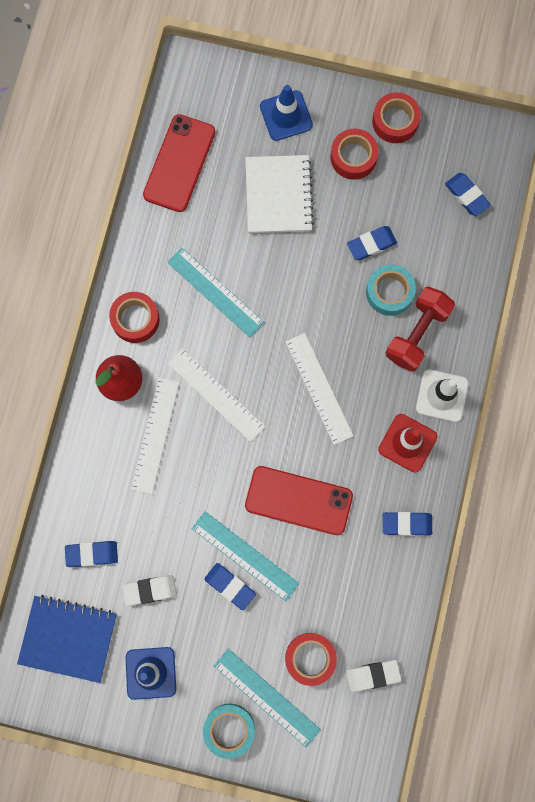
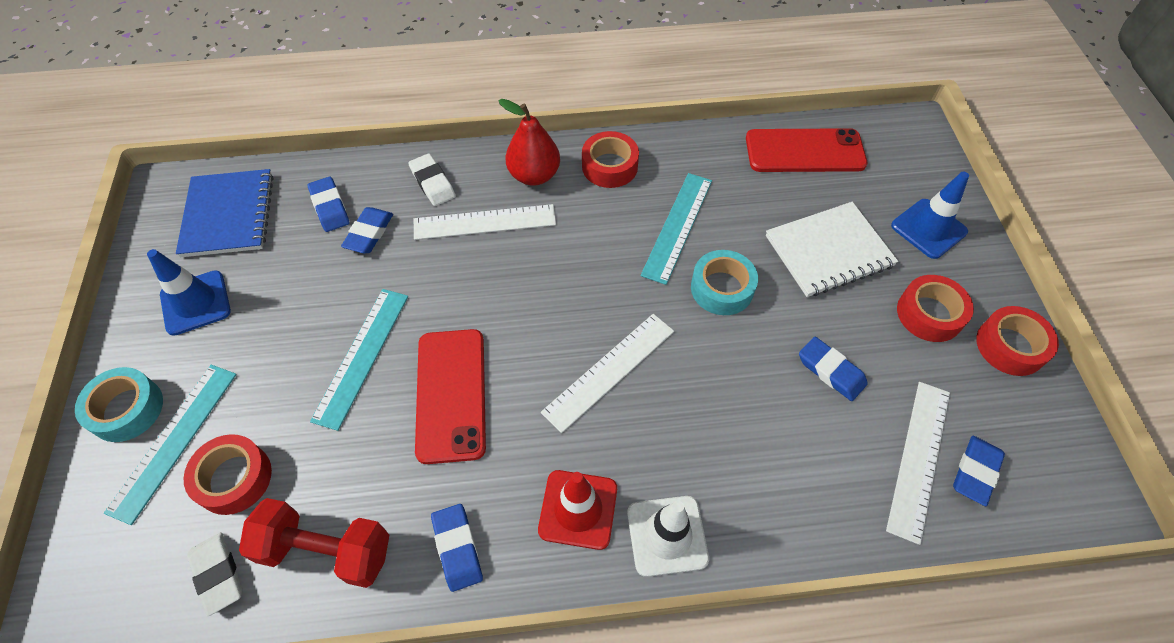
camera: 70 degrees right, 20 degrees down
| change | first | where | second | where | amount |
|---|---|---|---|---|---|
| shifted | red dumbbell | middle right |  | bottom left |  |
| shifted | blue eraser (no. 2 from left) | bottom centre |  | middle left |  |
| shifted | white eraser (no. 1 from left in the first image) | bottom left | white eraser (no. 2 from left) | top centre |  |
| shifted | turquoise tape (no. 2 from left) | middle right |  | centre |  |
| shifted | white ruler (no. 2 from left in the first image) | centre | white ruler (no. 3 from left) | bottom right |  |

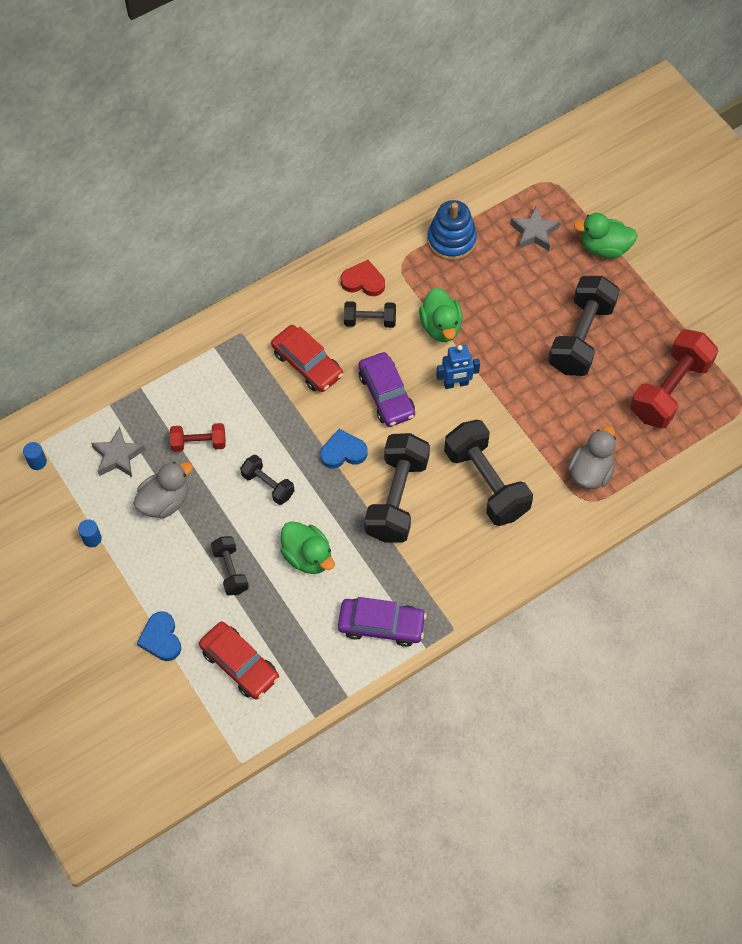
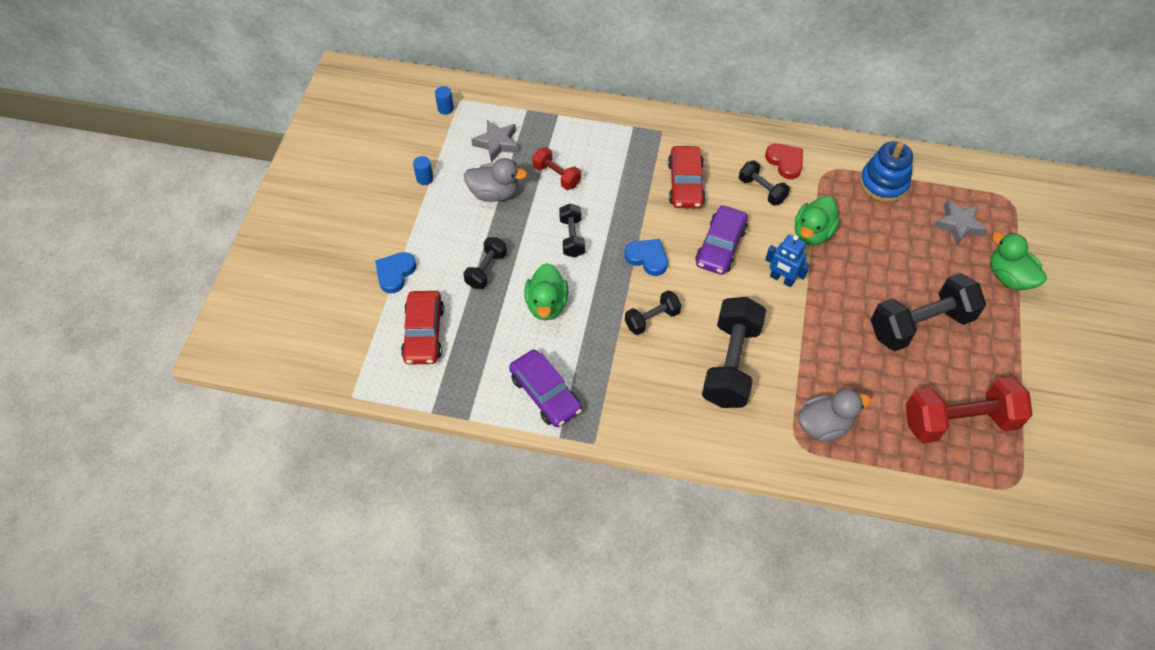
camera: 45 degrees right, 5 degrees down
| change | first | where | second | where | amount |
|---|---|---|---|---|---|
| scaled | black dumbbell (no. 4 from left in the first image) | centre | black dumbbell (no. 3 from left) | centre | x0.53 |

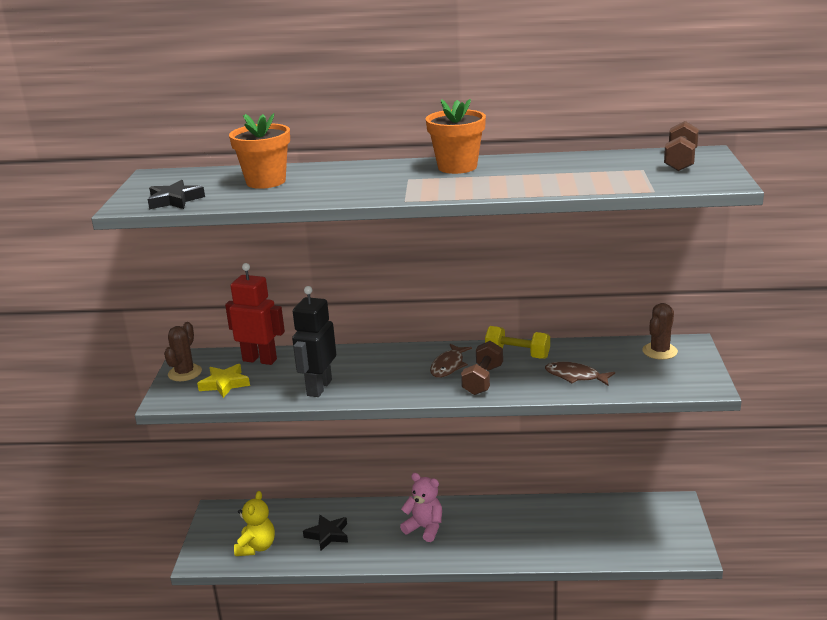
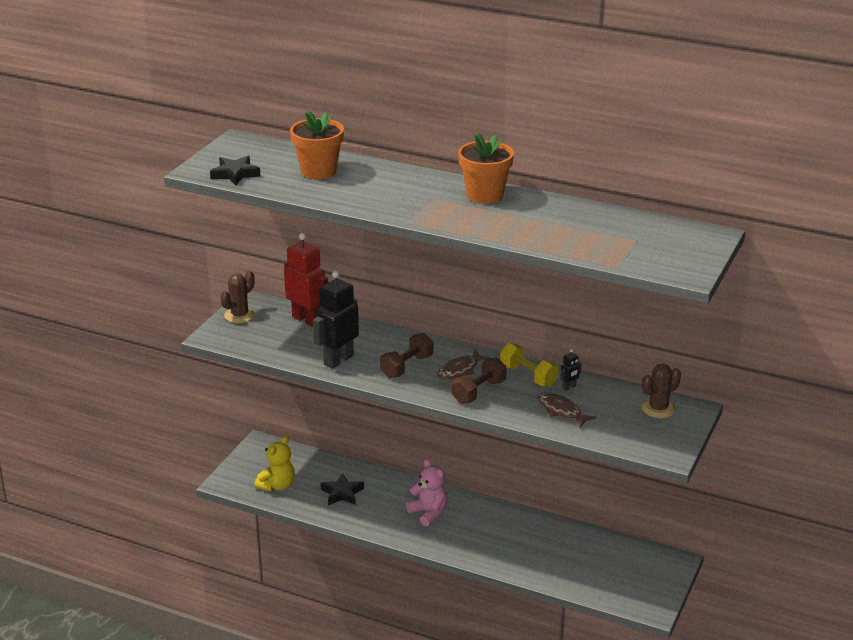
camera: 20 degrees right, 5 degrees up
| change | first | where | second | where | amount |
|---|---|---|---|---|---|
| shifted | brown dumbbell (no. 2 from left in the first image) | top right | brown dumbbell (no. 1 from left) | centre |  |
| new |  |  | black robot (no. 2 from left) | middle right |  |
| gone | yellow star | middle left |  |  |  |

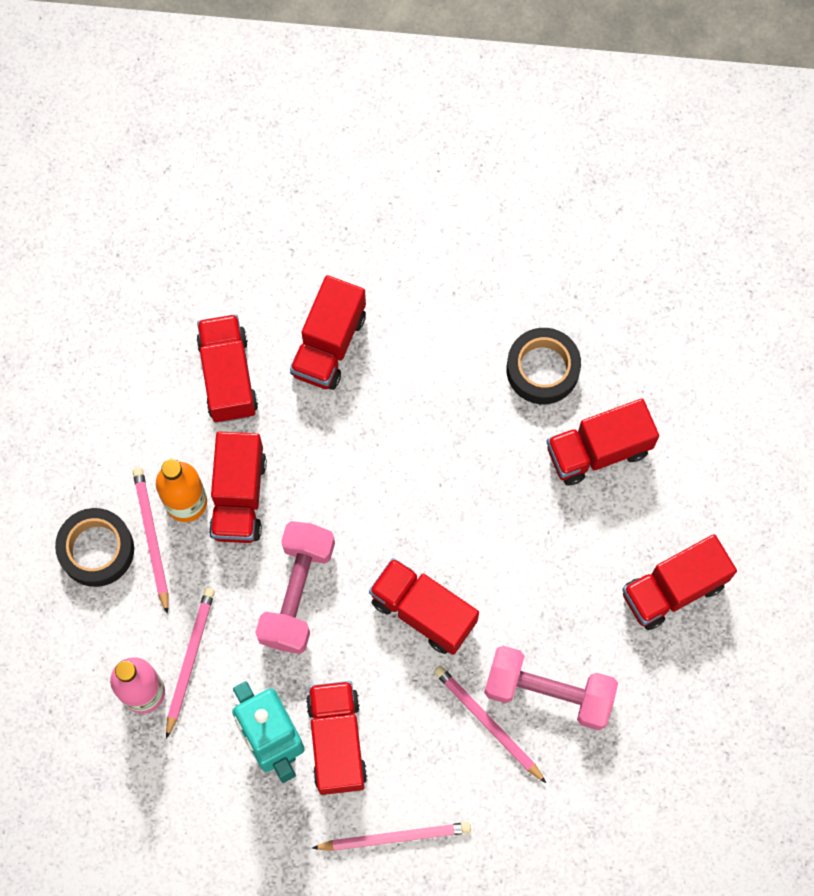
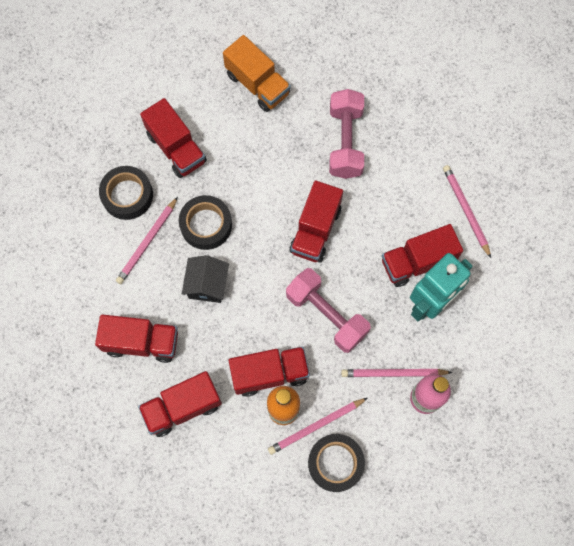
camera: 105 degrees left, 0 degrees up
| change | first | where | second | where | amount |
|---|---|---|---|---|---|
| shifted | pink pencil (no. 4 from left in the first image) | bottom centre | pink pencil (no. 1 from left) | middle left |  |
| new |  |  | black tape (no. 2 from left) | centre |  |
| new |  |  | black house | centre |  |
| repainted | red truck (no. 7 from left) | middle right | orange truck | top centre |  |
| rotated | pink dumbbell (no. 1 from left) | centre |  | centre | 45 degrees clockwise |

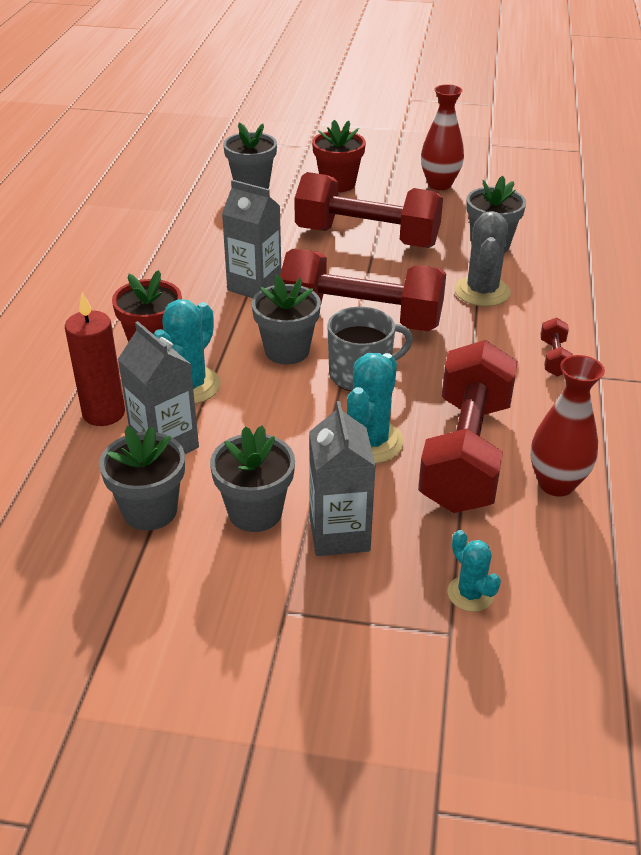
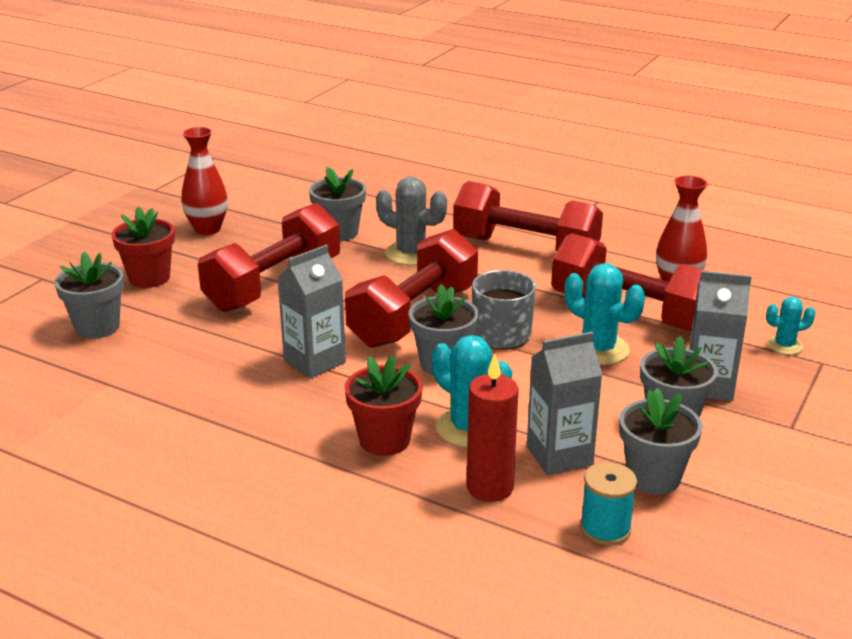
camera: 70 degrees left, 10 degrees down
| change | first | where | second | where | amount |
|---|---|---|---|---|---|
| scaled | red dumbbell (no. 4 from left in the first image) | middle right | red dumbbell (no. 3 from left) | centre | x2.49 |
| new |  |  | turquoise spool | bottom right |  |

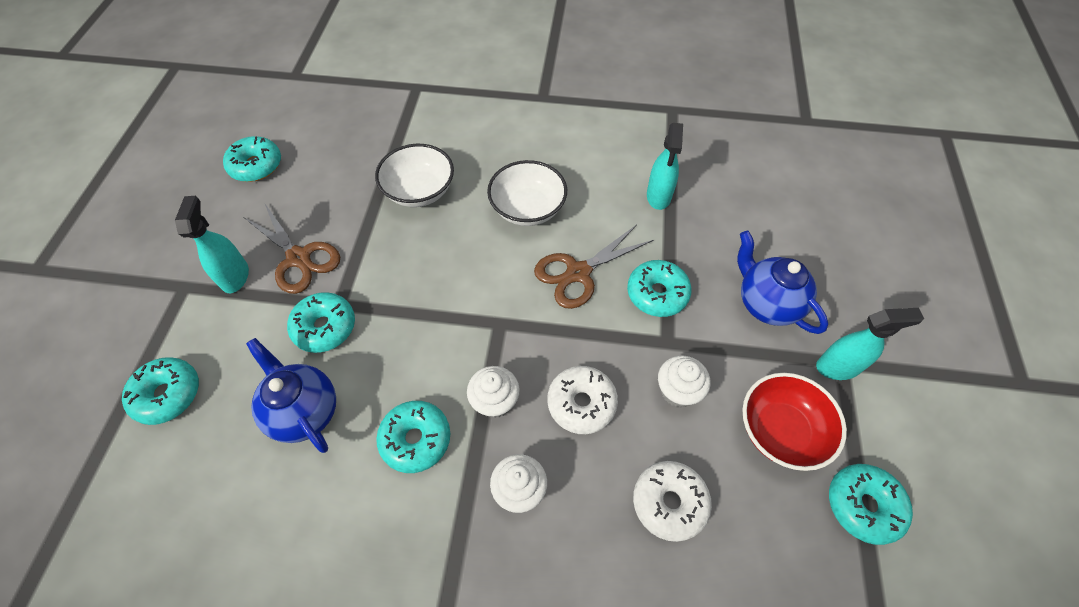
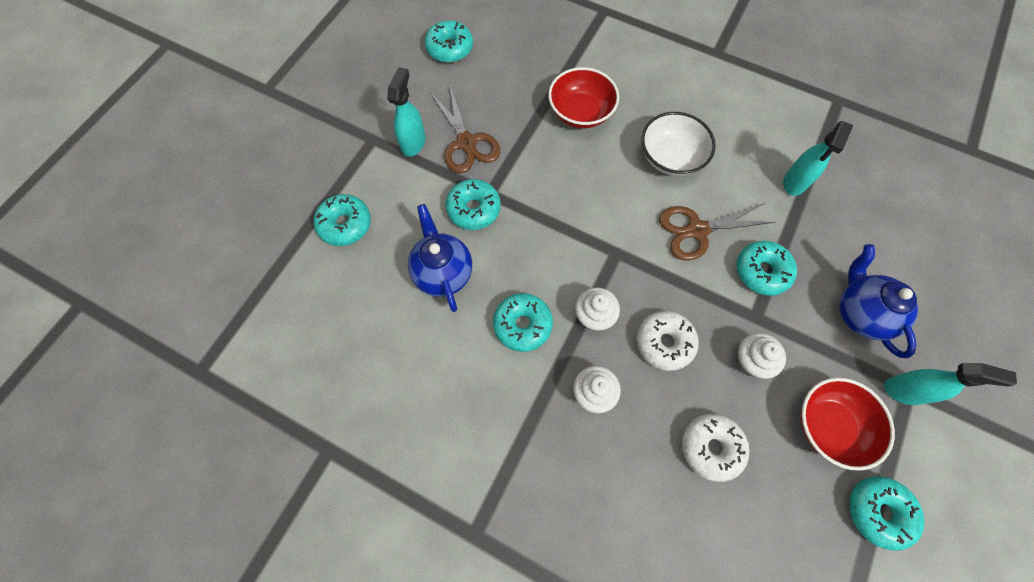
camera: 20 degrees right, 10 degrees up
| change | first | where | second | where | amount |
|---|---|---|---|---|---|
| repainted | white bowl (no. 1 from left) | top centre | red bowl (no. 1 from left) | top centre |  |

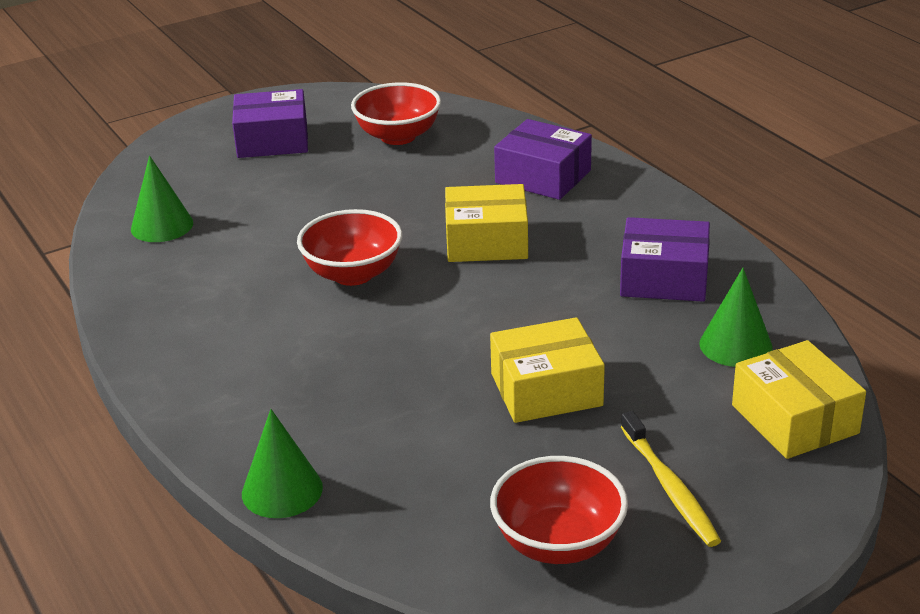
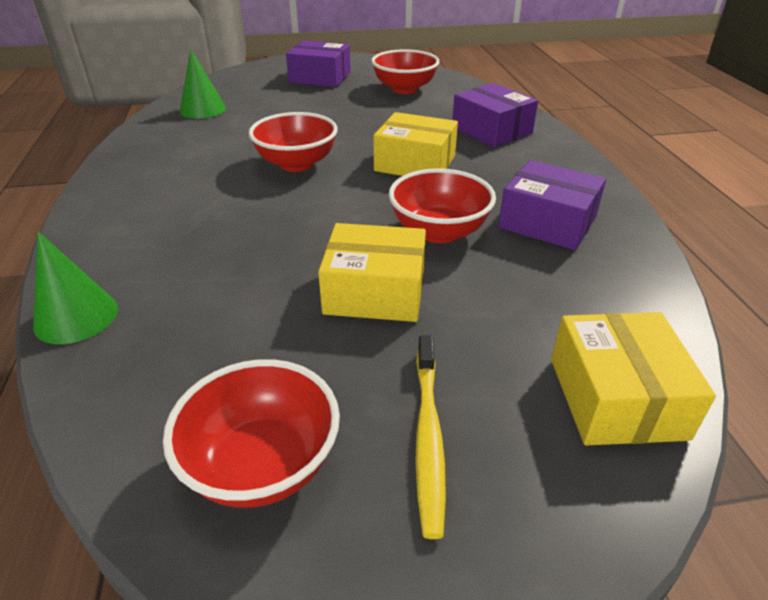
camera: 20 degrees right, 5 degrees up
| change | first | where | second | where | amount |
|---|---|---|---|---|---|
| new |  |  | red bowl (no. 4 from left) | centre |  |
| gone | green cone (no. 3 from left) | middle right |  |  |  |

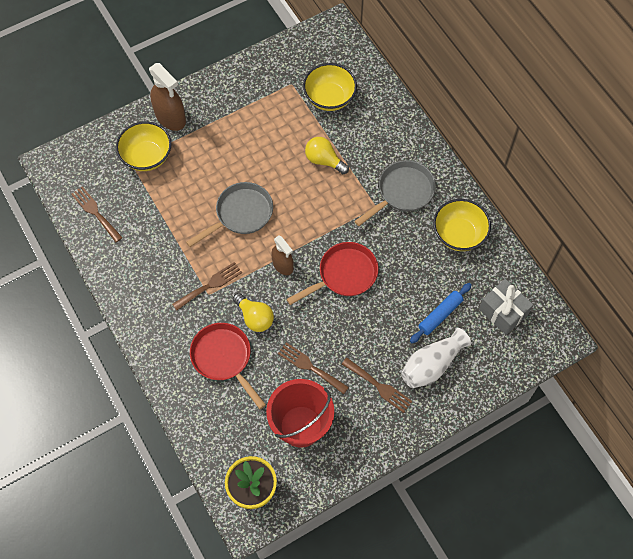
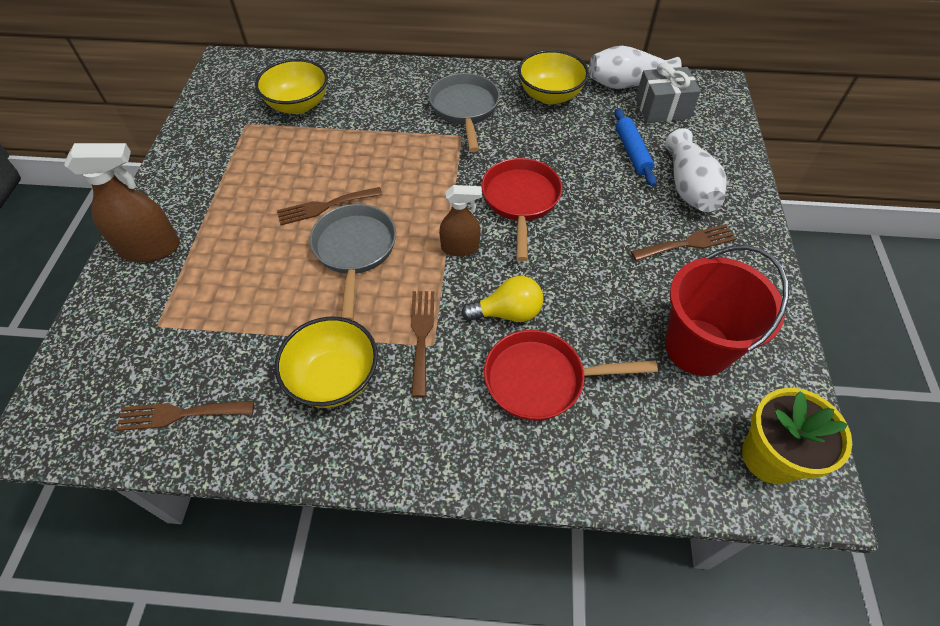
camera: 55 degrees left, 10 degrees down
| change | first | where | second | where | amount |
|---|---|---|---|---|---|
| shifted | yellow bowl (no. 1 from left in the first image) | top left | yellow bowl (no. 2 from left) | centre |  |
| shifted | brown fork (no. 3 from left in the first image) | centre | brown fork (no. 2 from left) | top centre |  |
| new |  |  | white vase (no. 1 from left) | top right |  |
| gone | yellow light bulb (no. 2 from left) | top centre |  |  |  |

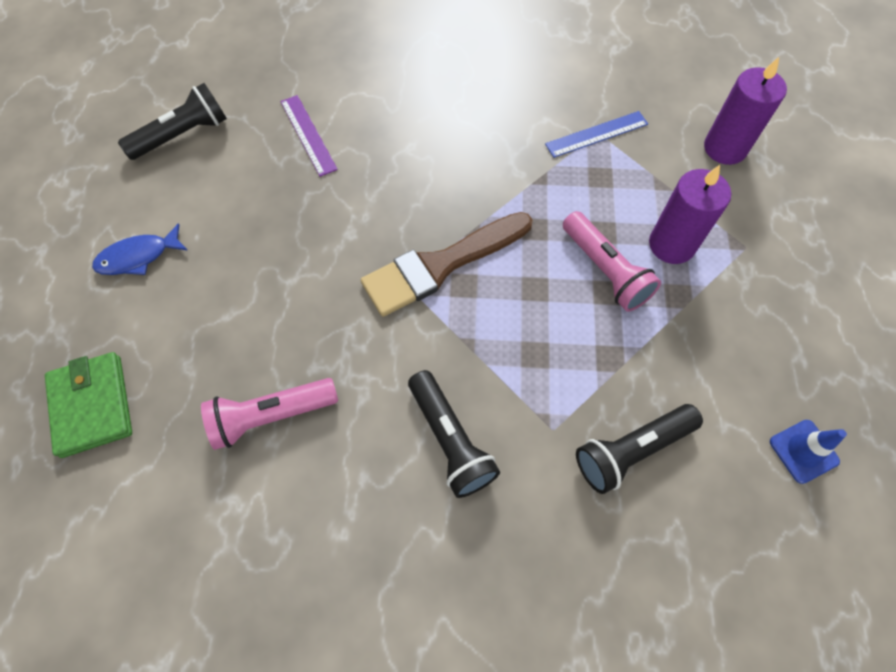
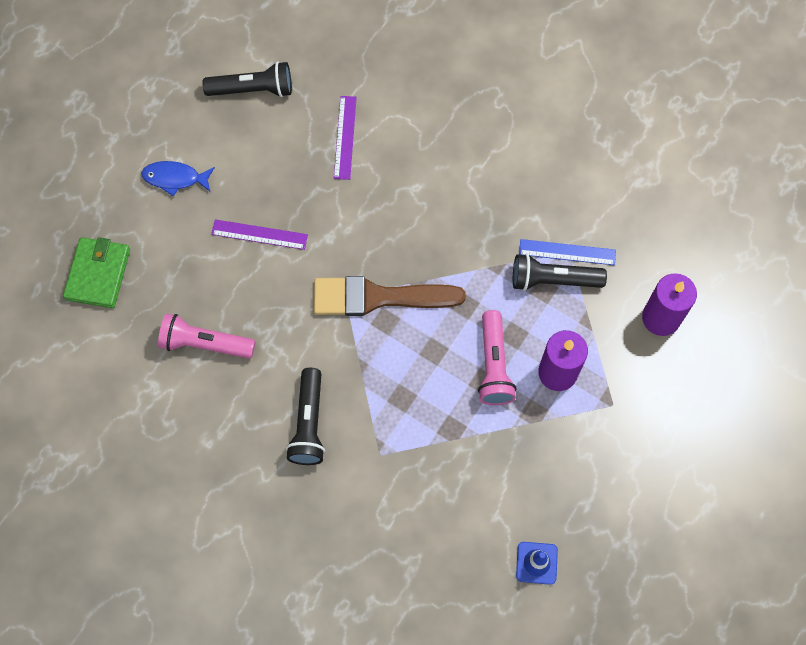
camera: 30 degrees right, 5 degrees up
| change | first | where | second | where | amount |
|---|---|---|---|---|---|
| new |  |  | purple ruler (no. 1 from left) | middle left |  |
| shifted | black flashlight (no. 3 from left) | bottom right |  | middle right |  |

